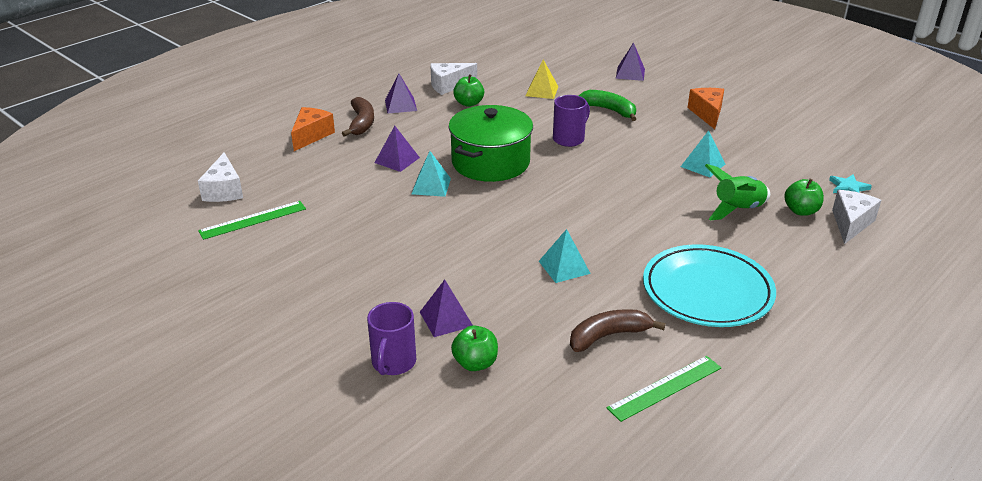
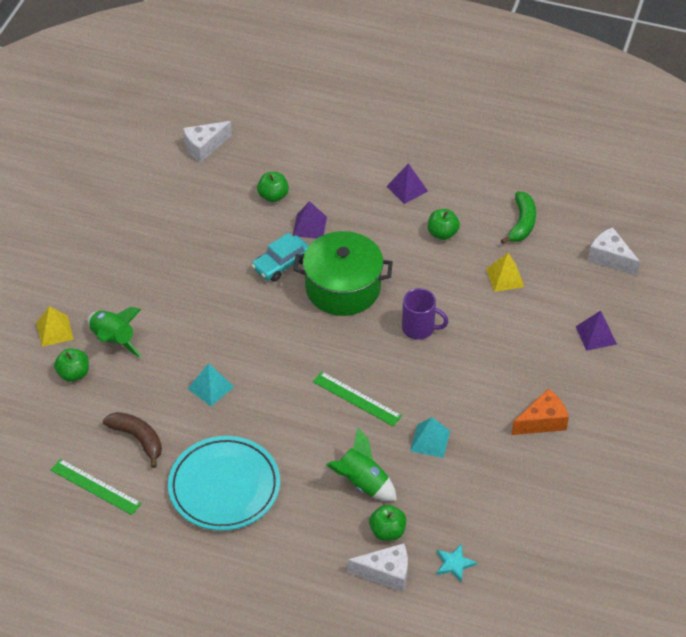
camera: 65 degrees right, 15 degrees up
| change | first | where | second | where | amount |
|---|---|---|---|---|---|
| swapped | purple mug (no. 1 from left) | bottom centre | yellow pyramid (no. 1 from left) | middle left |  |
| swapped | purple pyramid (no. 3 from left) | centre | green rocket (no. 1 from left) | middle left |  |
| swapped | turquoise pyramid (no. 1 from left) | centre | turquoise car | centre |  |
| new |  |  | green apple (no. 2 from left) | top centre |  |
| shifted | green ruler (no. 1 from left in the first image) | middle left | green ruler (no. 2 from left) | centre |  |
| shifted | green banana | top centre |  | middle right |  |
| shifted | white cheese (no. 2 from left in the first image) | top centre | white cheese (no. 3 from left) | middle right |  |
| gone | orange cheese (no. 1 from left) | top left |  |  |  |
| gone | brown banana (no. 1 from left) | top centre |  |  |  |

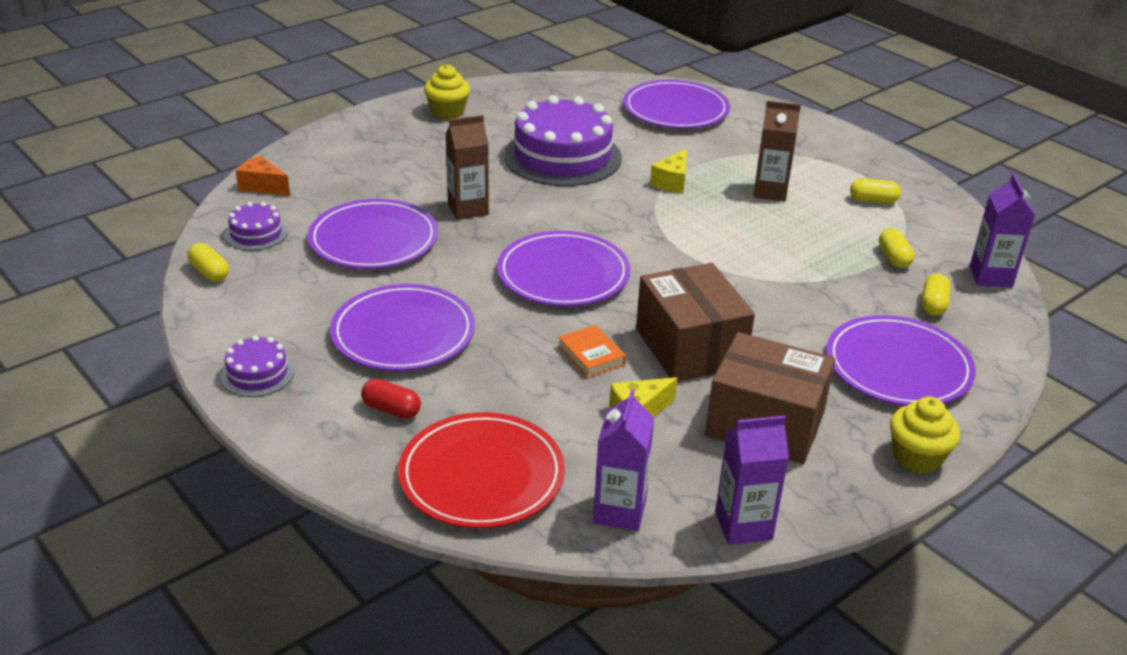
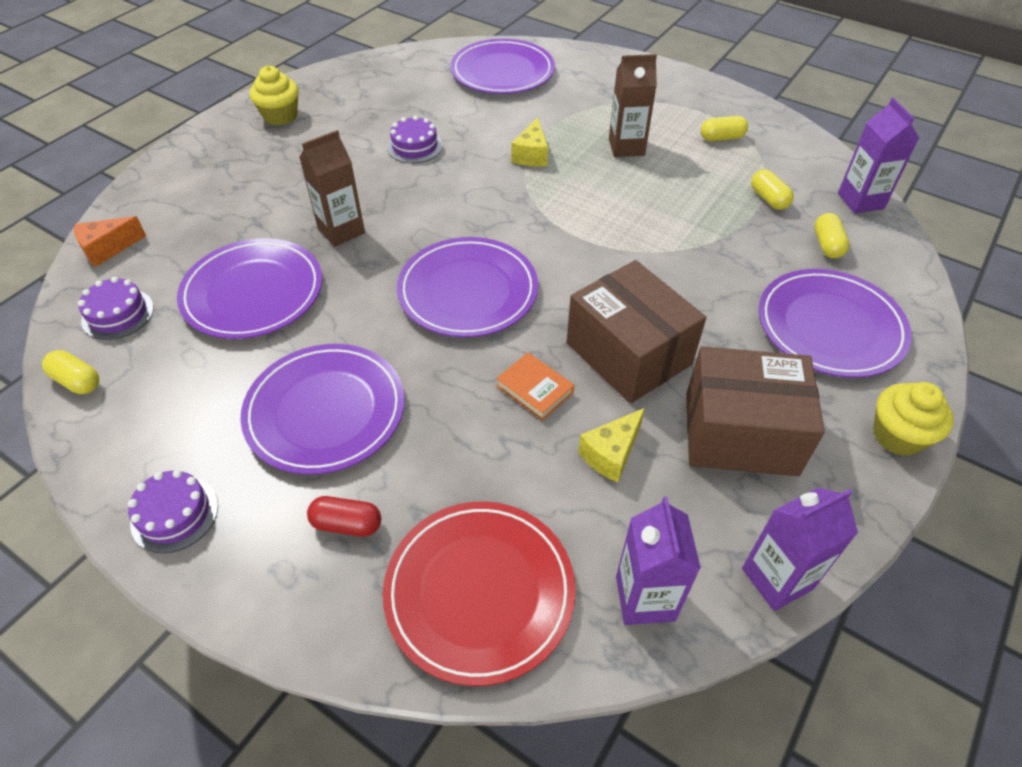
camera: 15 degrees left, 15 degrees up
| change | first | where | second | where | amount |
|---|---|---|---|---|---|
| rotated | orange cheese | top left |  | top left | 45 degrees counterclockwise |
| scaled | purple cake (no. 3 from left) | top centre |  | top centre | x0.46 |

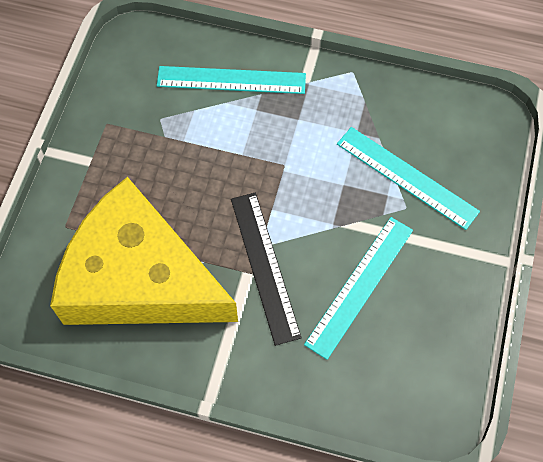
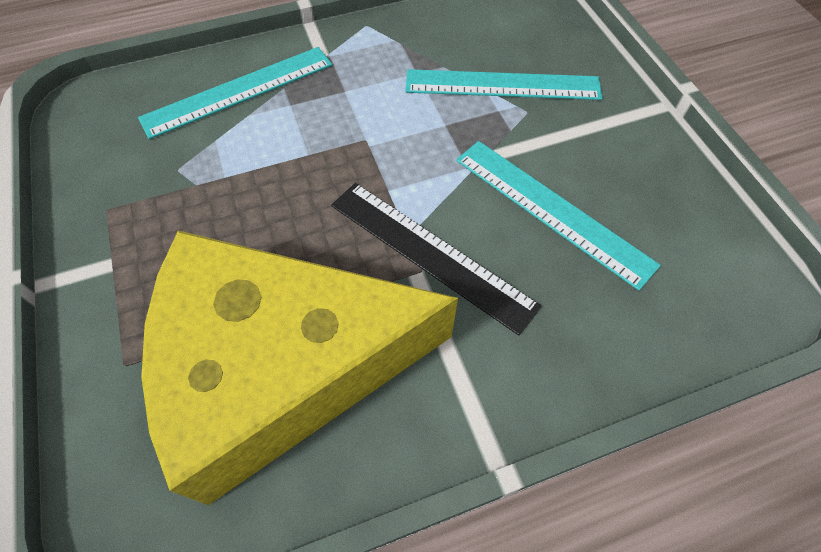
camera: 35 degrees left, 5 degrees down
| change | first | where | second | where | amount |
|---|---|---|---|---|---|
| rotated | turquoise ruler (no. 2 from left in the first image) | centre | turquoise ruler (no. 3 from left) | middle right | 45 degrees counterclockwise |

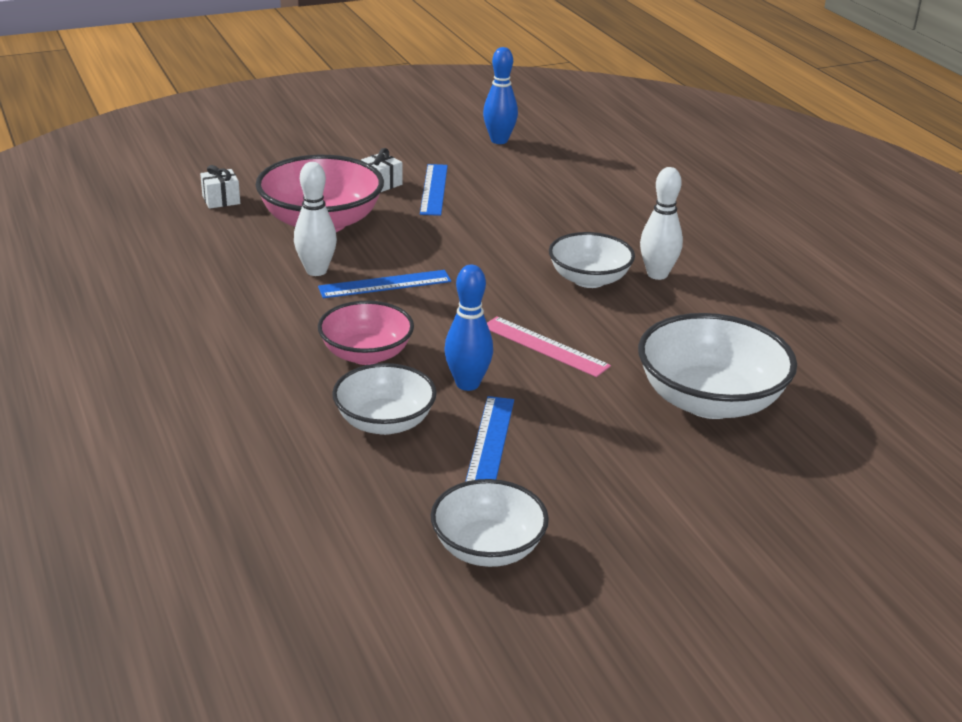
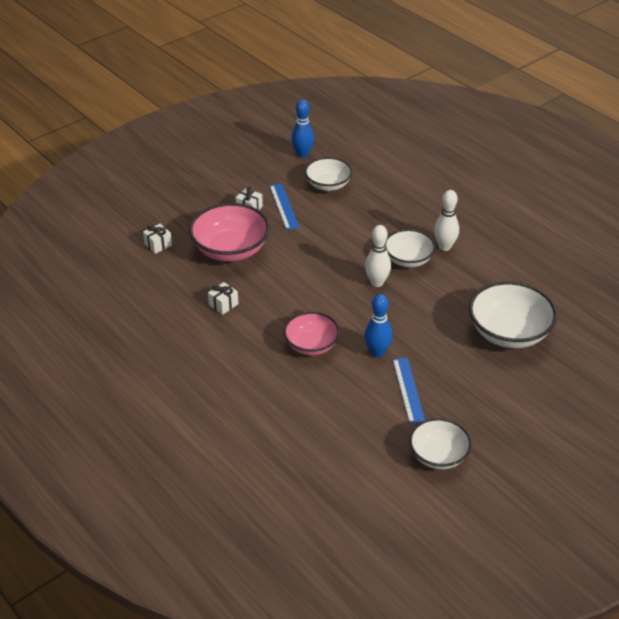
camera: 15 degrees left, 10 degrees up
| change | first | where | second | where | amount |
|---|---|---|---|---|---|
| new |  |  | white gift (no. 2 from left) | centre |  |
| shifted | white bowl (no. 1 from left) | centre |  | top centre |  |
| shifted | white bowling pin (no. 1 from left) | top left |  | centre |  |
| gone | blue ruler (no. 1 from left) | centre |  |  |  |
| gone | pink ruler | centre |  |  |  |

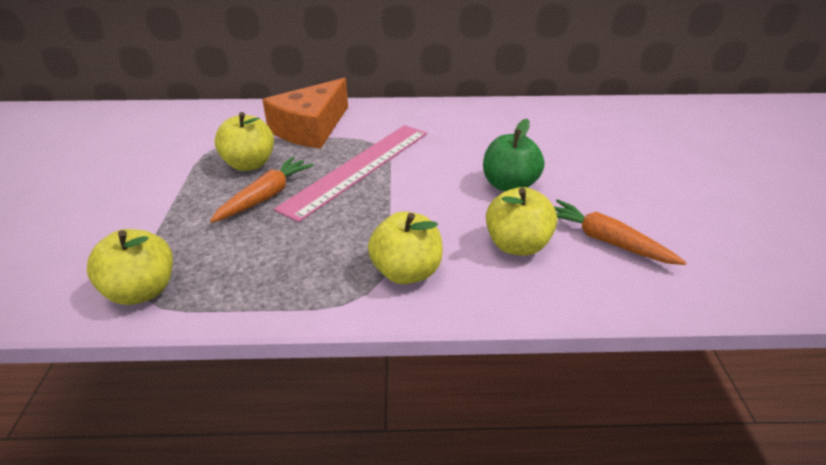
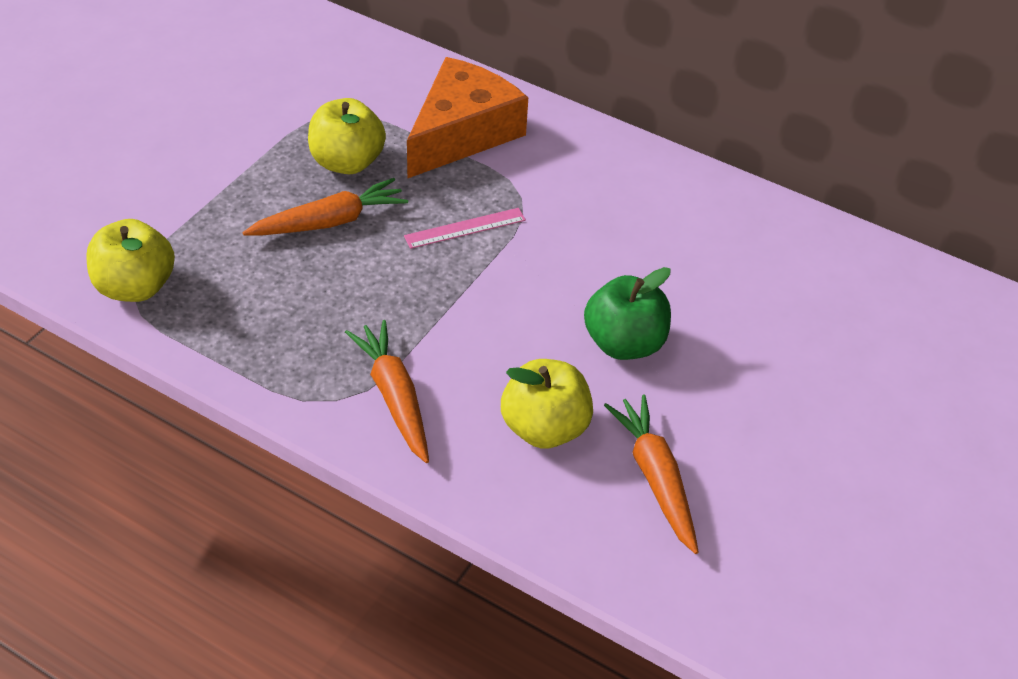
camera: 30 degrees right, 10 degrees up
| change | first | where | second | where | amount |
|---|---|---|---|---|---|
| swapped | yellow apple (no. 3 from left) | centre | orange carrot (no. 2 from left) | centre |  |
| scaled | pink ruler | centre |  | centre | x0.44 |
| rotated | orange cheese | top centre |  | top centre | 150 degrees clockwise |

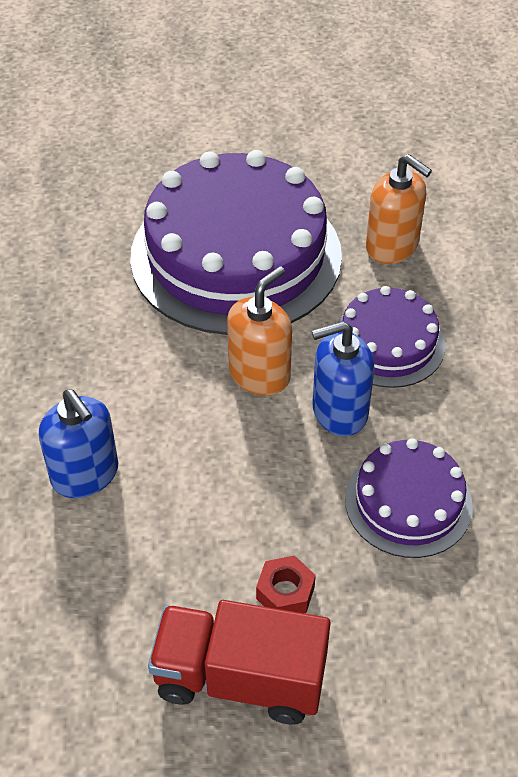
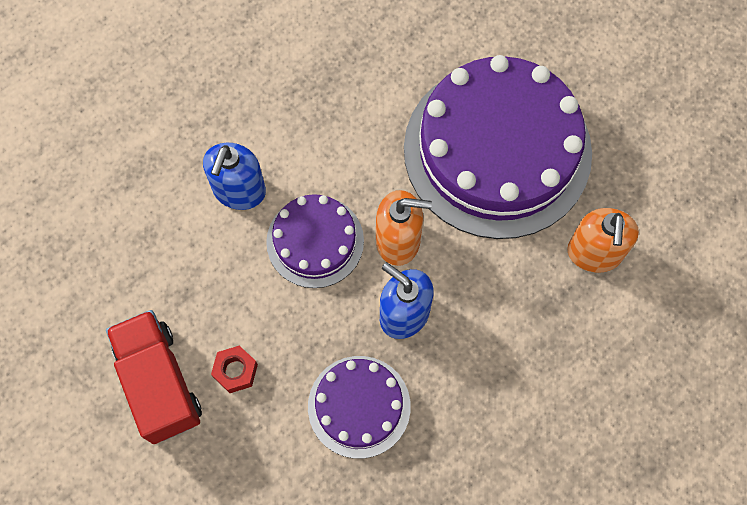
camera: 55 degrees right, 20 degrees up
| change | first | where | second | where | amount |
|---|---|---|---|---|---|
| shifted | purple cake (no. 2 from left in the first image) | middle right | purple cake (no. 1 from left) | centre |  |

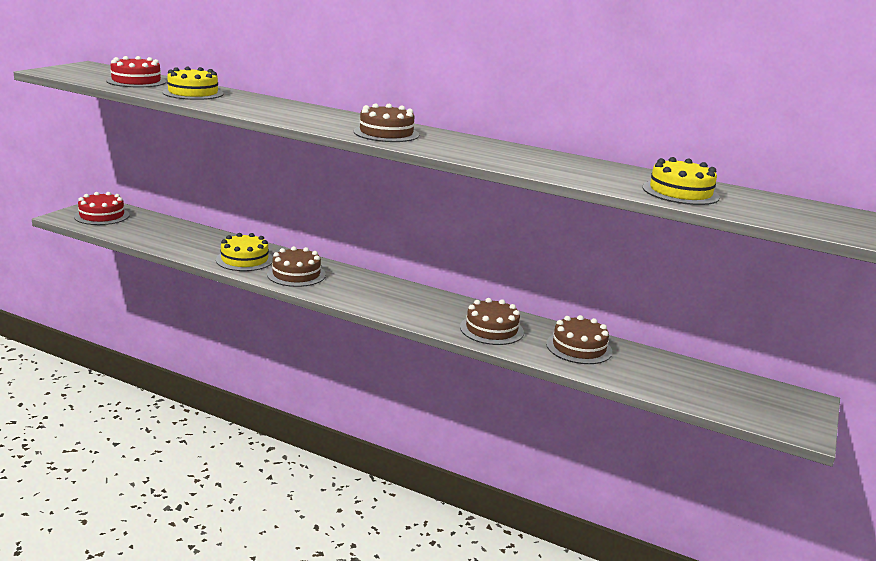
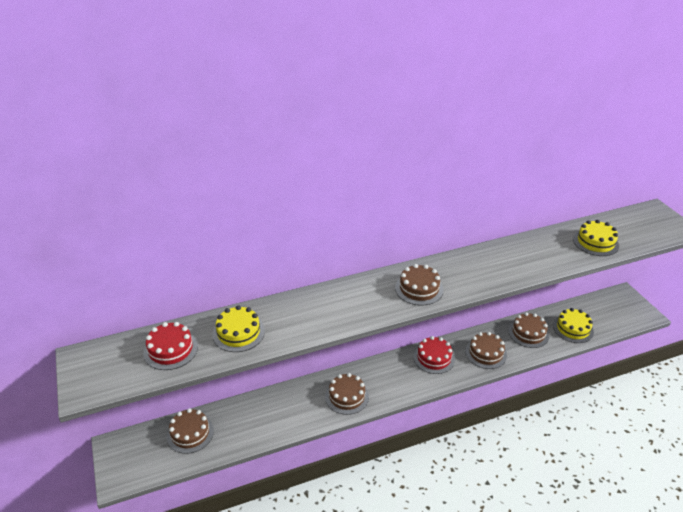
camera: 45 degrees left, 15 degrees up
| change | first | where | second | where | amount |
|---|---|---|---|---|---|
| new |  |  | brown cake (no. 1 from left) | bottom left |  |
| shifted | red cake (no. 1 from left in the first image) | middle left | red cake (no. 2 from left) | bottom centre |  |
| shifted | yellow cake (no. 2 from left) | middle left |  | middle right |  |

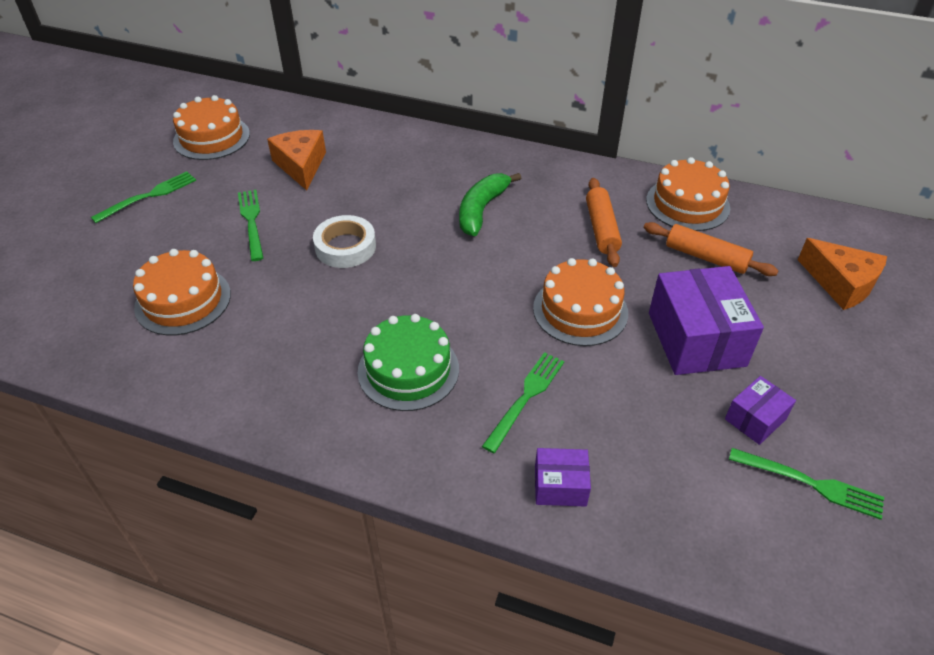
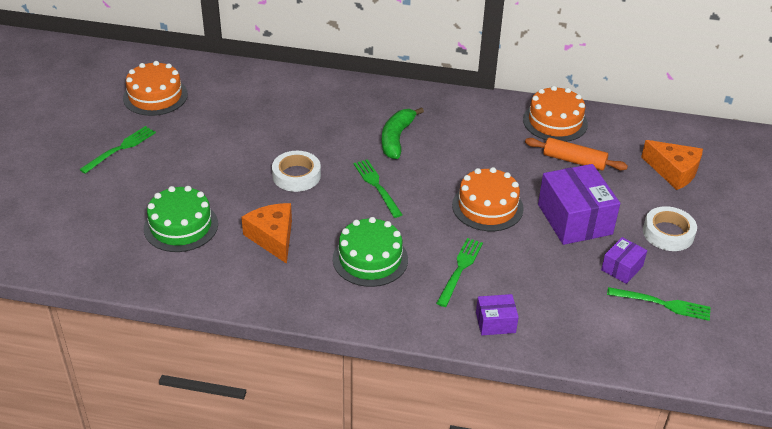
camera: 10 degrees left, 5 degrees down
| change | first | where | second | where | amount |
|---|---|---|---|---|---|
| repainted | orange cake (no. 1 from left) | middle left | green cake (no. 1 from left) | middle left |  |
| shifted | orange cheese (no. 1 from left) | top left |  | centre |  |
| shifted | green fork (no. 2 from left) | middle left |  | centre |  |
| new |  |  | white tape (no. 2 from left) | middle right |  |
| gone | orange rolling pin (no. 1 from left) | centre |  |  |  |

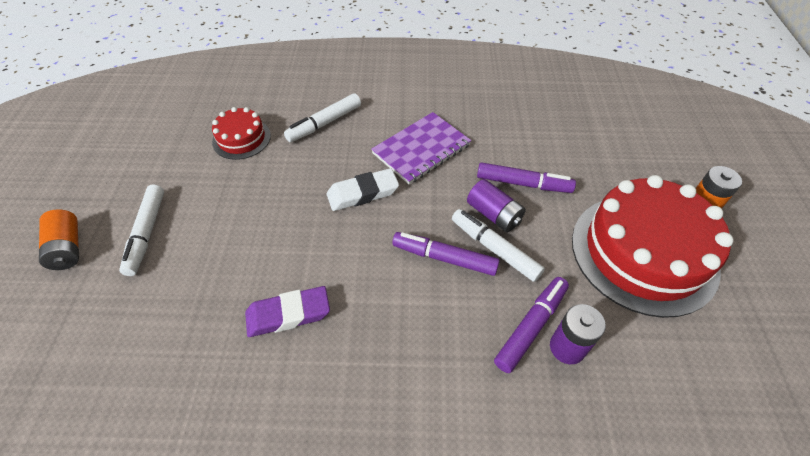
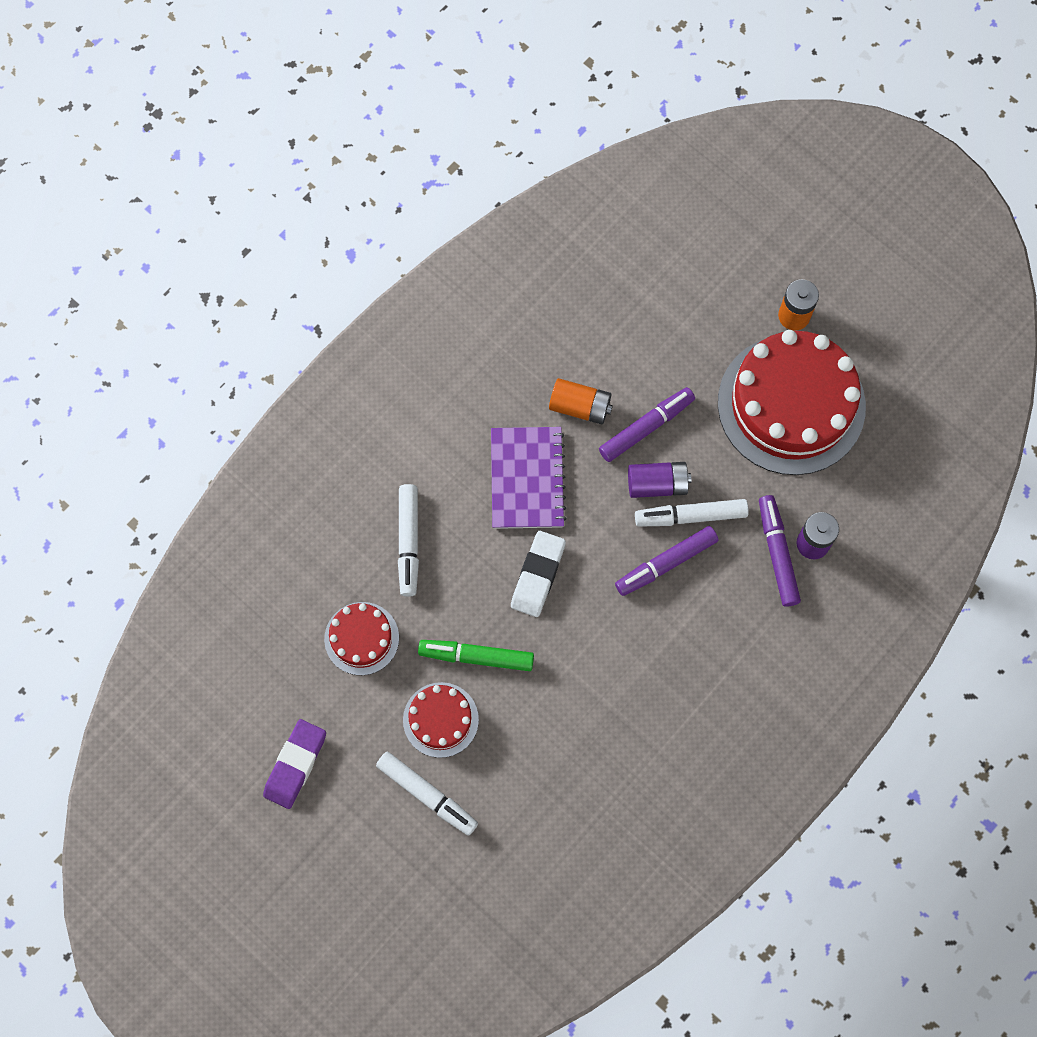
camera: 50 degrees left, 20 degrees up
| change | first | where | second | where | amount |
|---|---|---|---|---|---|
| shifted | purple eraser | bottom centre |  | bottom left |  |
| new |  |  | red cake (no. 2 from left) | bottom centre |  |
| new |  |  | green marker | centre |  |
| shifted | orange battery (no. 1 from left) | middle left |  | centre |  |

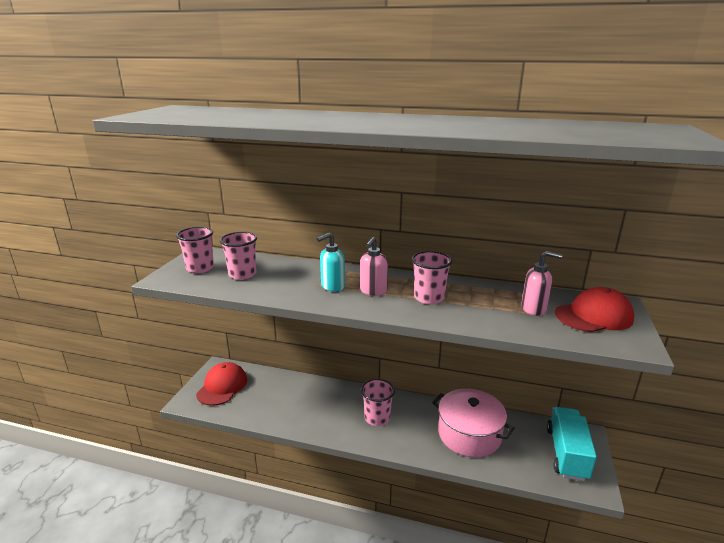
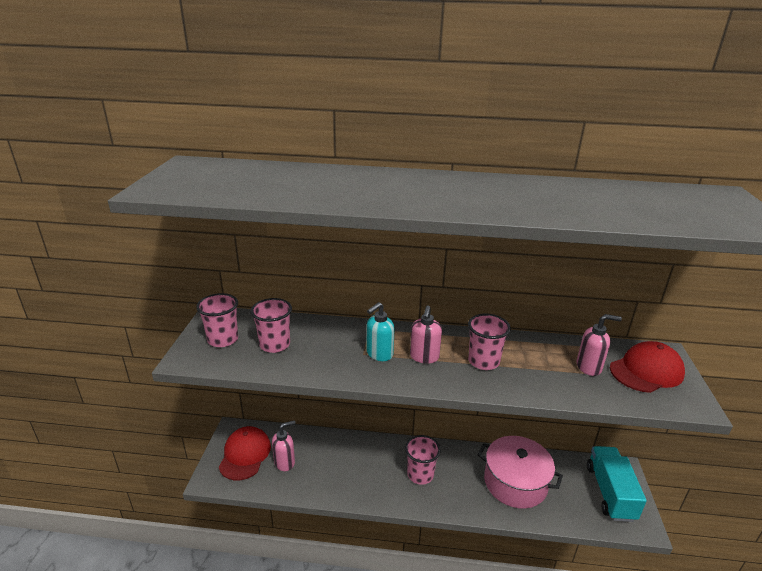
camera: 10 degrees left, 5 degrees up
| change | first | where | second | where | amount |
|---|---|---|---|---|---|
| new |  |  | pink soap dispenser (no. 1 from left) | bottom centre |  |

